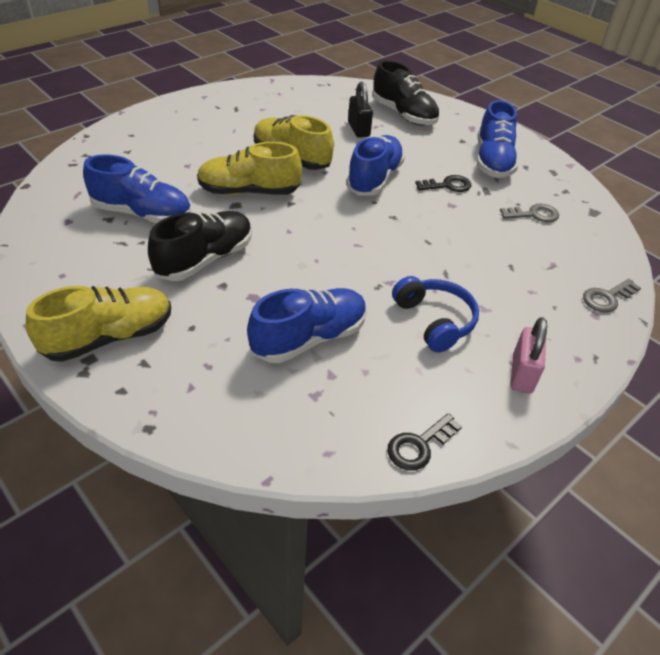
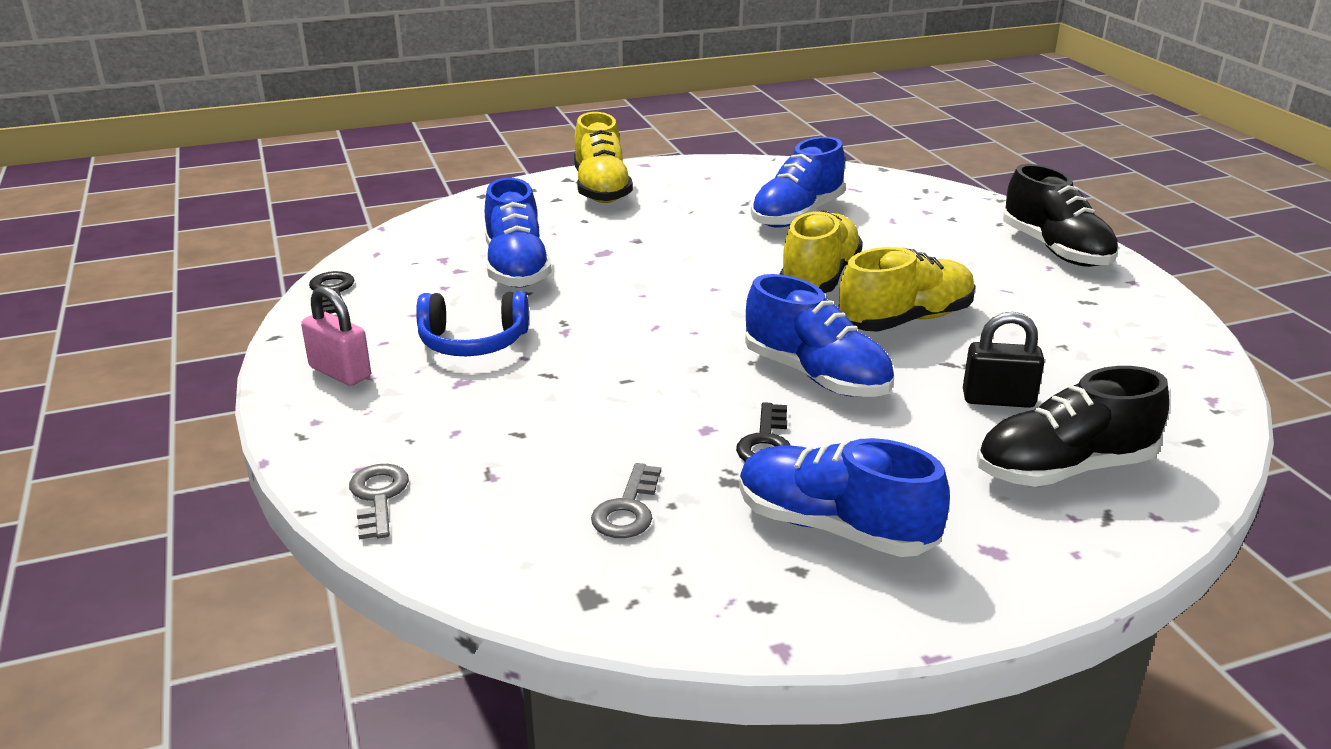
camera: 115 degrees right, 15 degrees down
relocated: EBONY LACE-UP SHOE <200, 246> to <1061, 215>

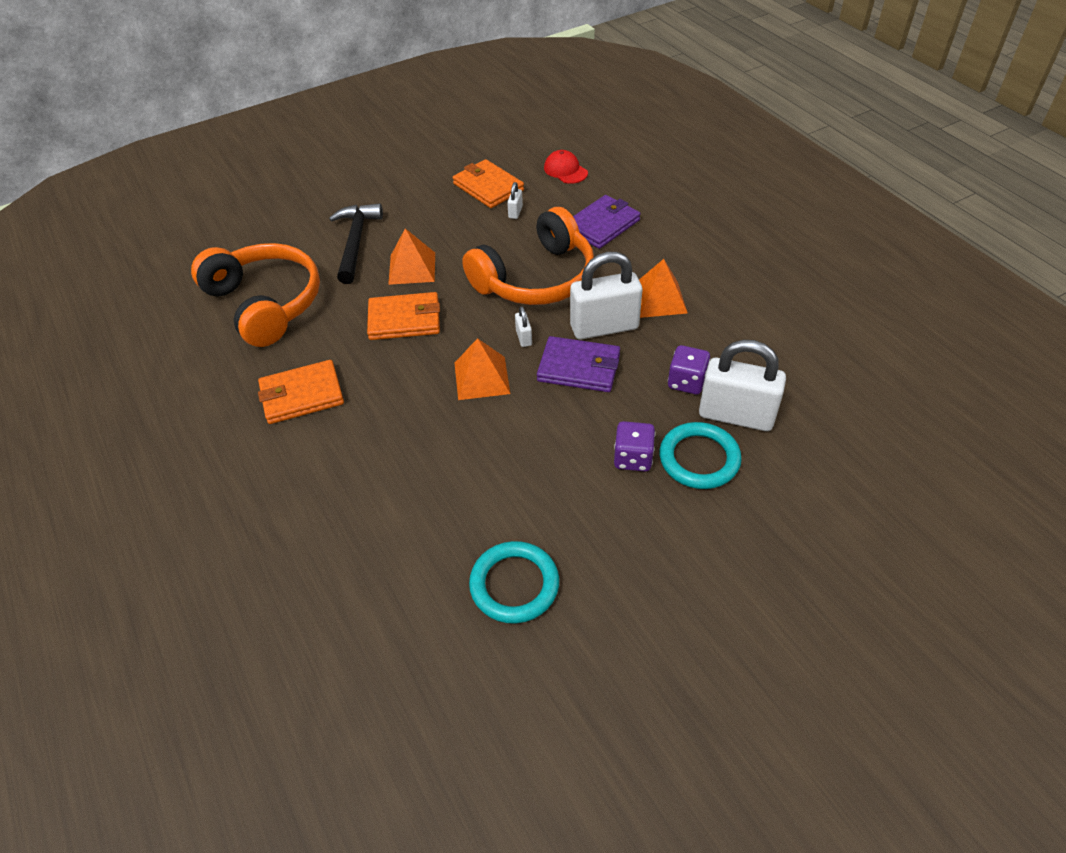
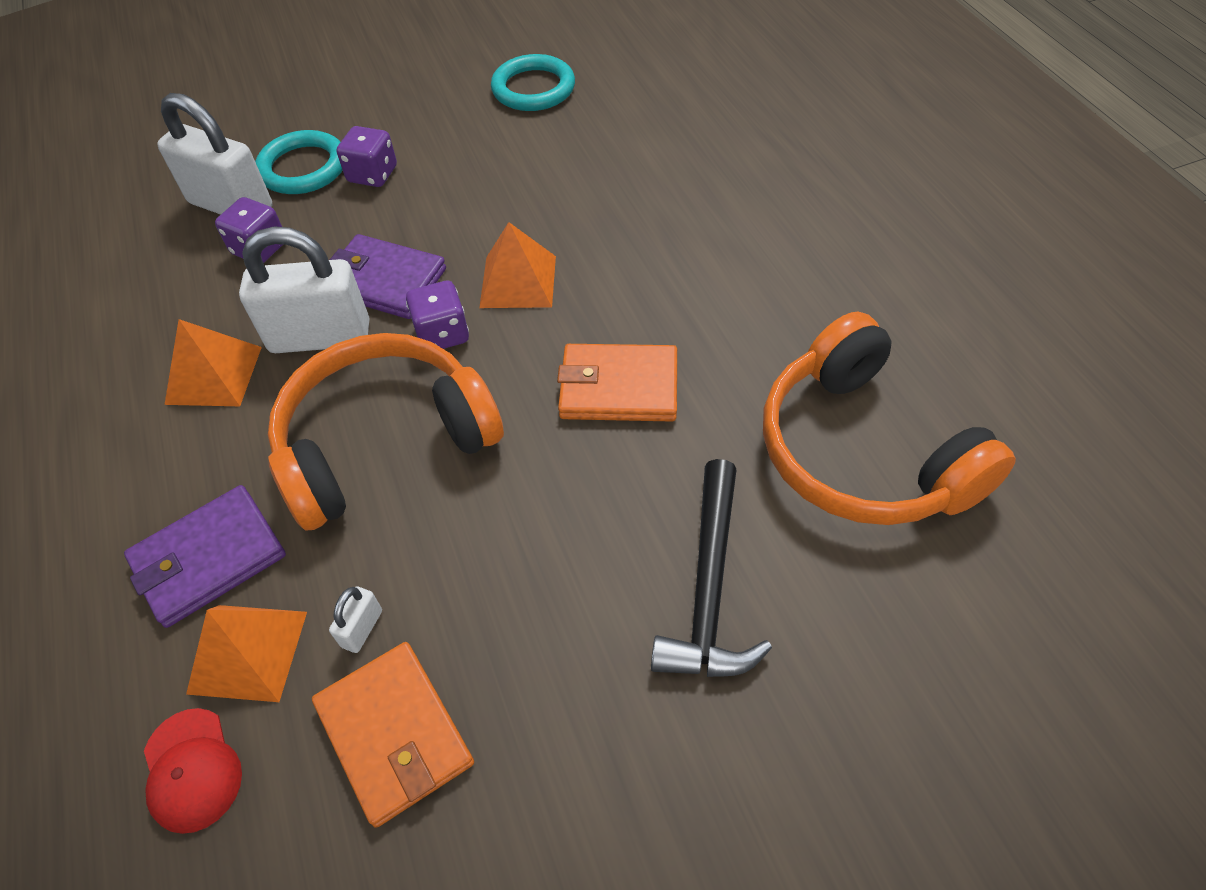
camera: 170 degrees left, 5 degrees up
missing: BRIGHT ORANGE CARD WALLET <301, 392>
relocated: BRIGHT ORANGE PYRAMID SHAPE <411, 256> to <246, 653>
exchanged: PURE WHITE SMALL LOCK <523, 326> to ROYAL PURPLE DICE <437, 315>

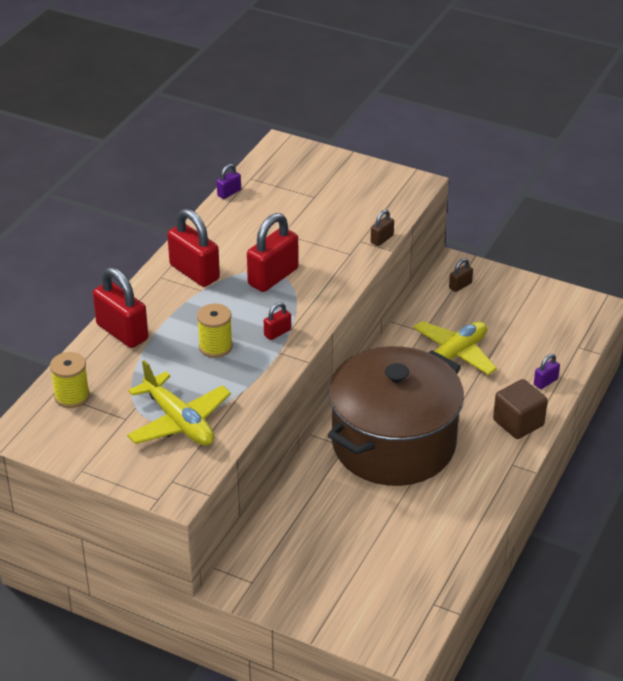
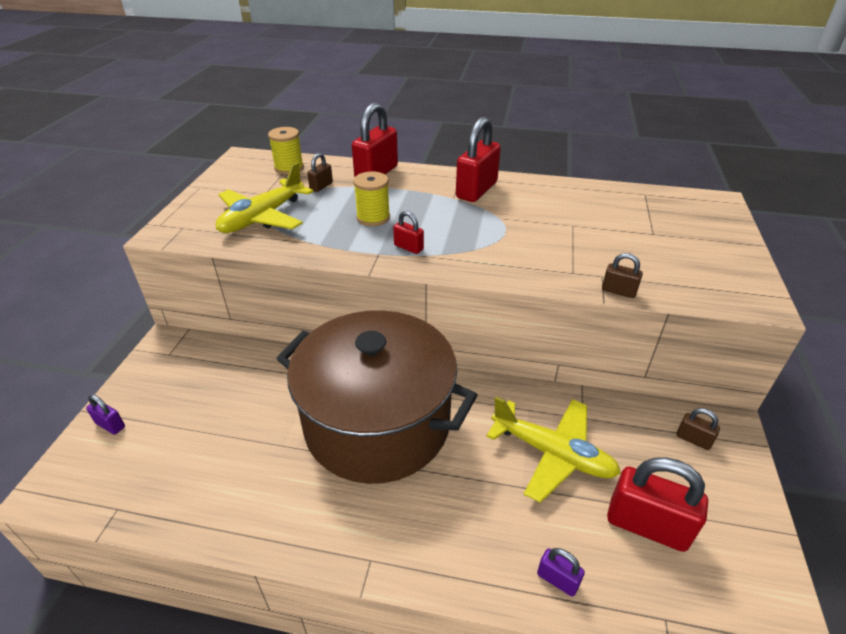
camera: 75 degrees right, 0 degrees up
missing: RUSSET SOLID CUBE <520, 409>
appeared: RUSSET SMALL LOCK <320, 172>
relocated: ROYAL PURPLE SMALL LOCK <229, 181> to <105, 414>; CRIMSON SMALL LOCK <273, 252> to <657, 504>

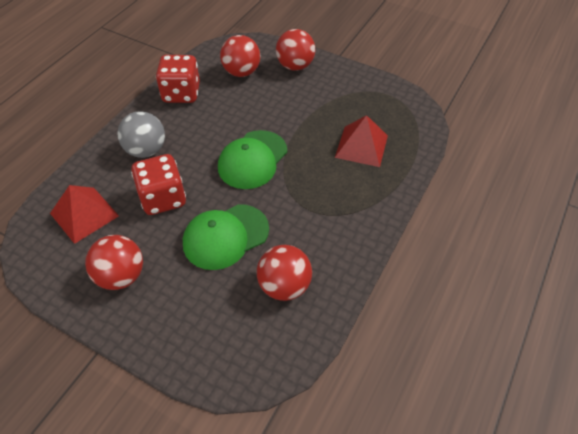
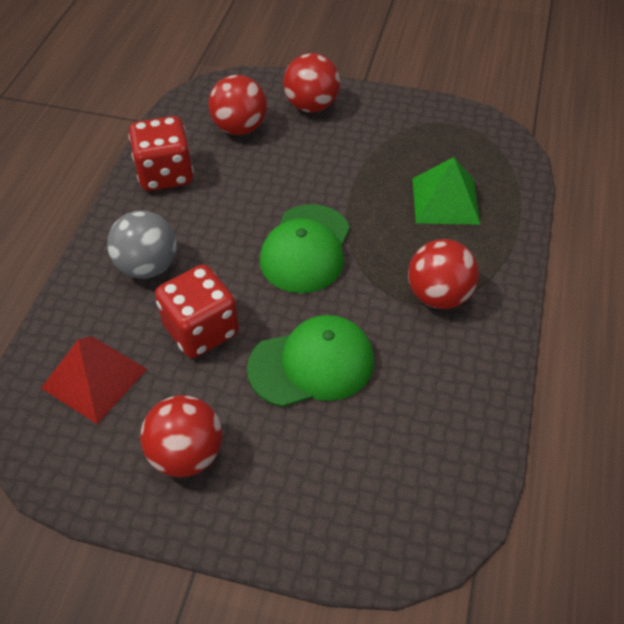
camera: 15 degrees left, 0 degrees up
relocated: CRIMSON BALL <284, 273> to <443, 274>
colour: CRIMSON PYRAMID SHAPE <361, 141> to EMERALD PYRAMID SHAPE <446, 191>
spun: EMERALD CAP <226, 237> = <310, 361> 150 degrees counterclockwise

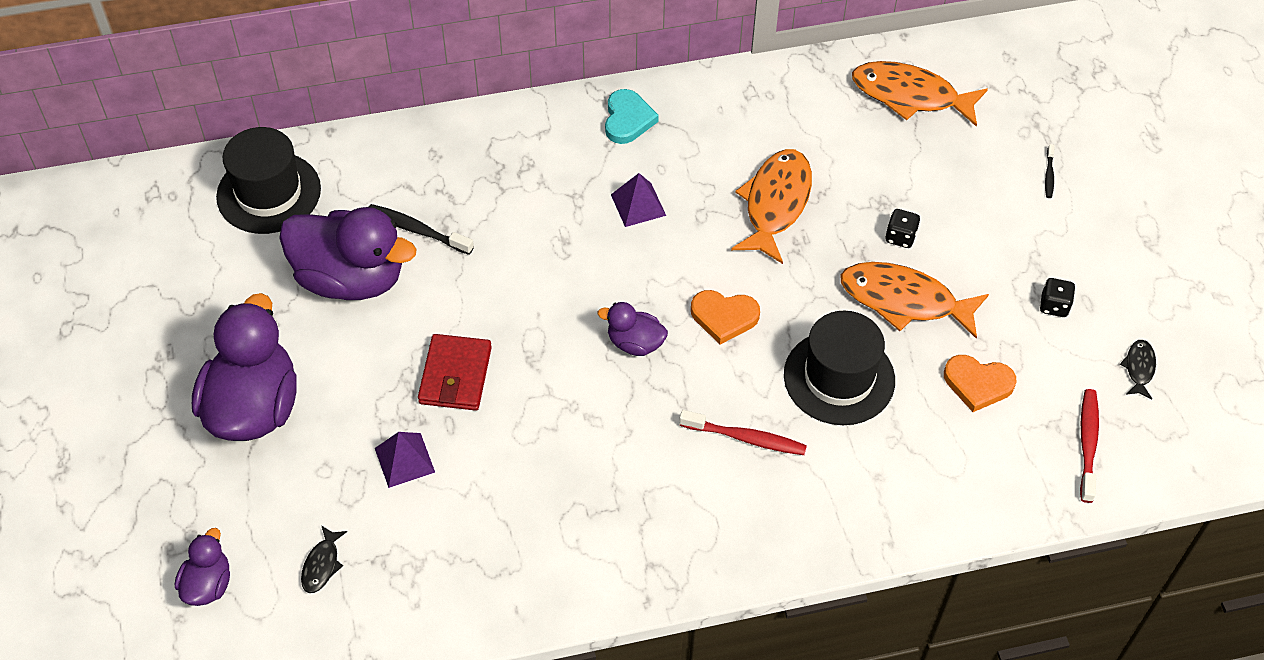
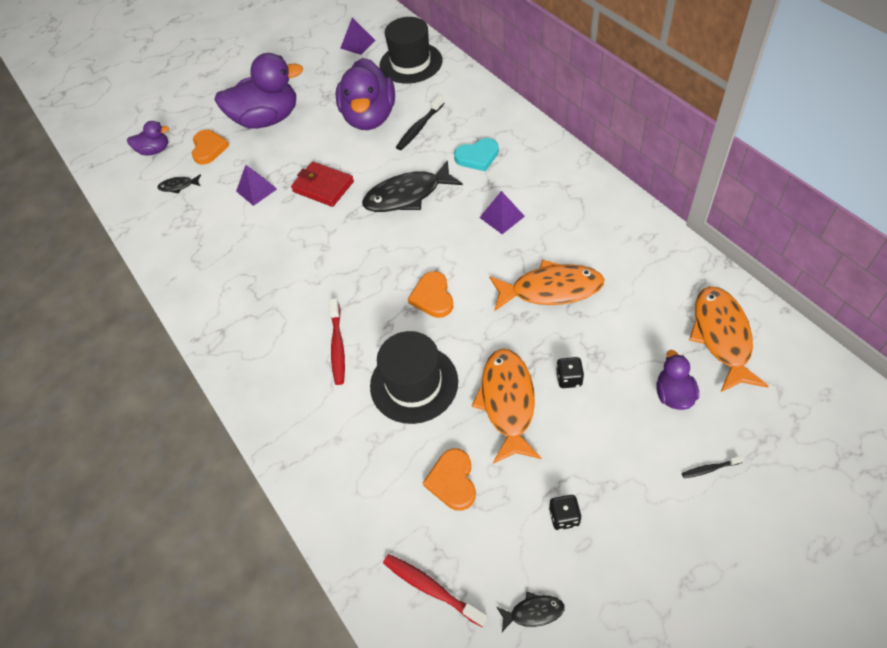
camera: 75 degrees right, 0 degrees up
appeared: BRIGHT ORANGE HEART SHAPE <211, 147>; ROYAL PURPLE PYRAMID SHAPE <357, 36>; EBONY FISH FIGURE <412, 186>
relocated: ROYAL PURPLE TOY DUCK <633, 329> to <678, 380>; AQUA HEART SHAPE <632, 116> to <476, 154>
spun: EBONY DENTAL BRUSH <421, 229> = <420, 122> 150 degrees counterclockwise; CRIMSON CARD WALLET <455, 372> = <322, 184> 45 degrees clockwise; CRIMSON DENTAL BRUSH <1089, 446> = <435, 590> 135 degrees counterclockwise

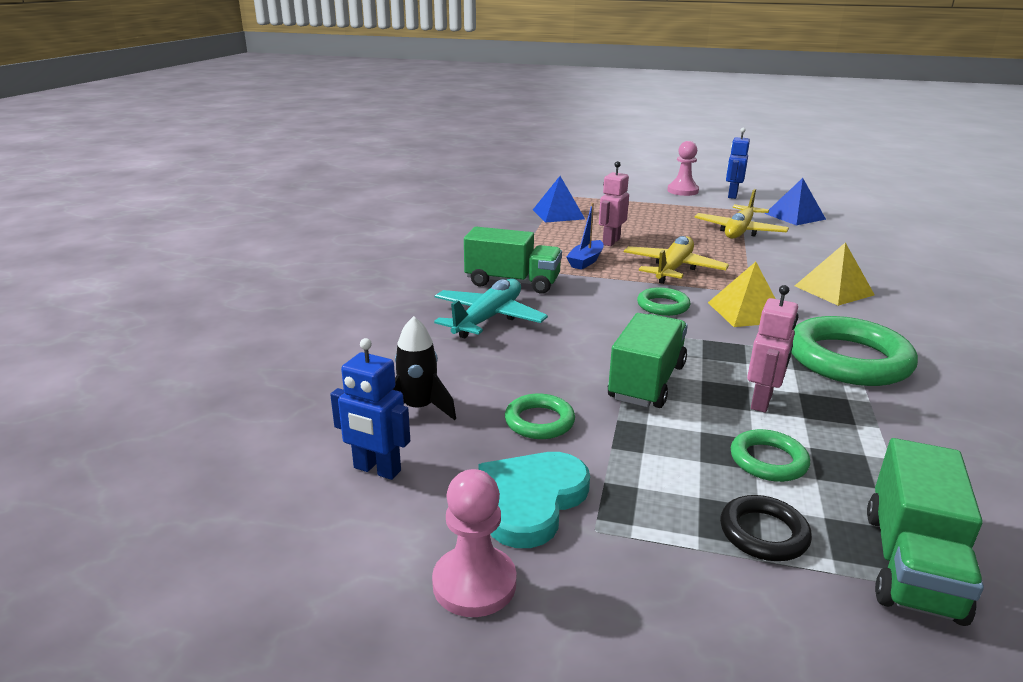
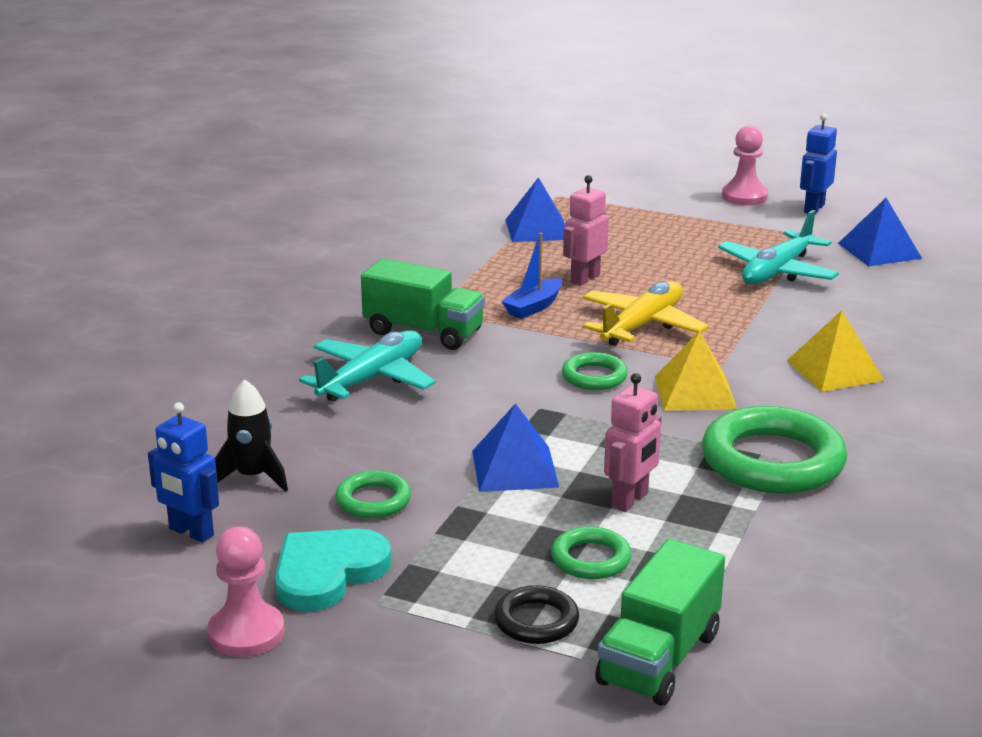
camera: 10 degrees right, 0 degrees up
exchanged: EMERALD LORRY <648, 360> to ROYAL BLUE PYRAMID SHAPE <515, 447>
colour: BRIGHT YELLOW TOY PLANE <741, 214> to AQUA TOY PLANE <778, 247>

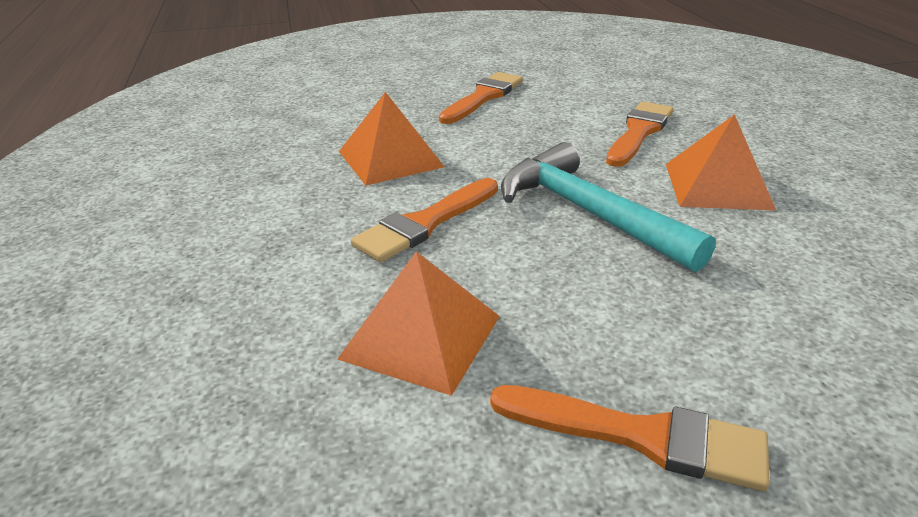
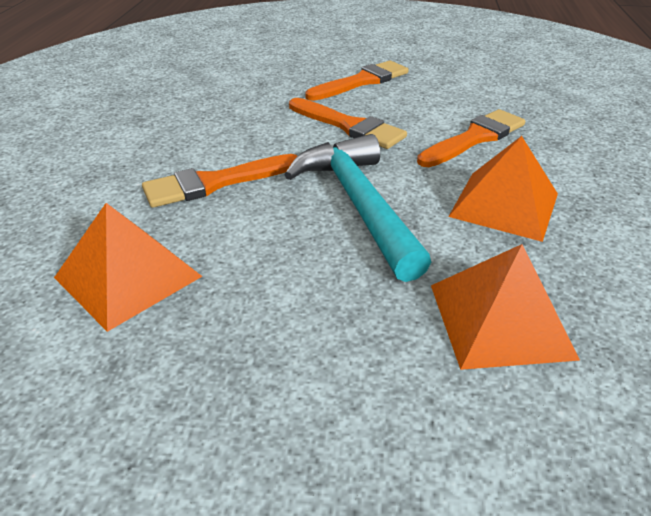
camera: 20 degrees right, 5 degrees up
relocated: BRIGHT ORANGE PYRAMID SHAPE <392, 139> to <505, 307>; BRIGHT ORANGE BRUSH <630, 438> to <348, 123>

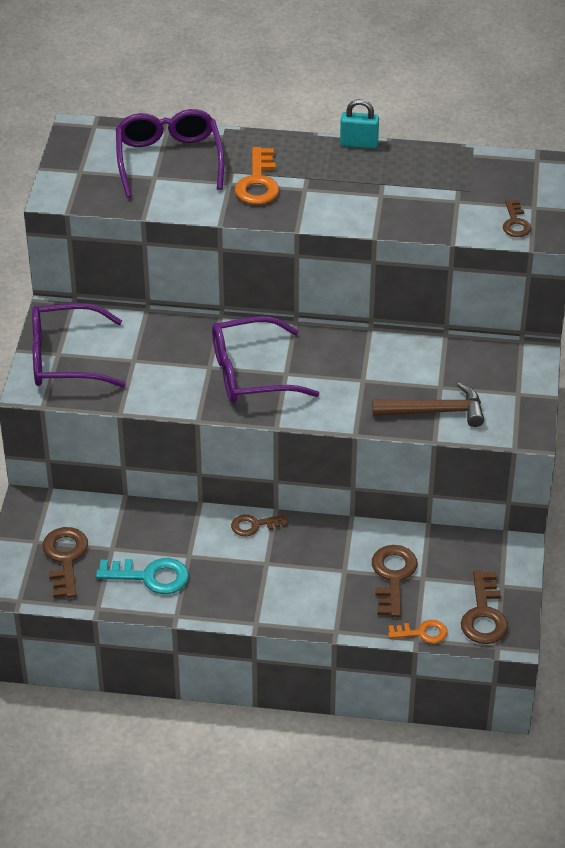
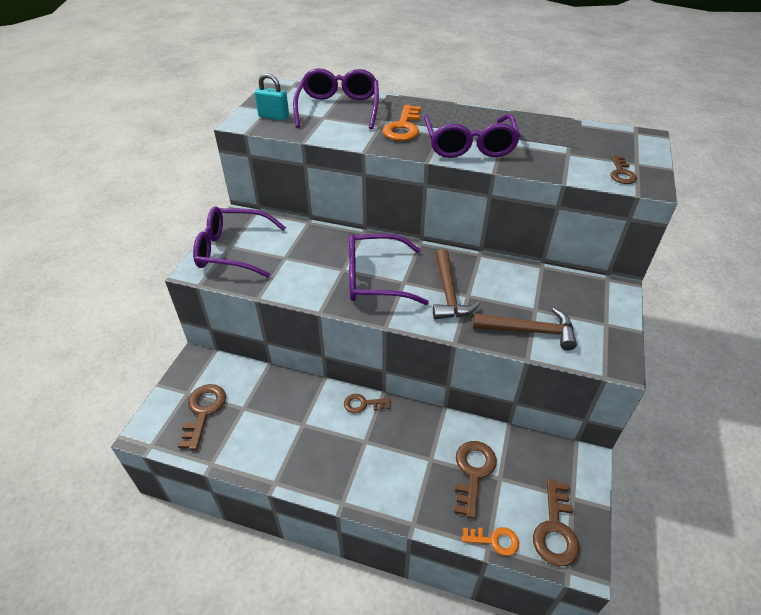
camera: 10 degrees right, 0 degrees up
missing: AQUA KEY <142, 576>
appeared: ROYAL PURPLE SPECTACLES <472, 136>; RUSSET CARPENTER'S HAMMER <456, 284>
relocated: AQUA SMALL LOCK <359, 124> to <272, 96>

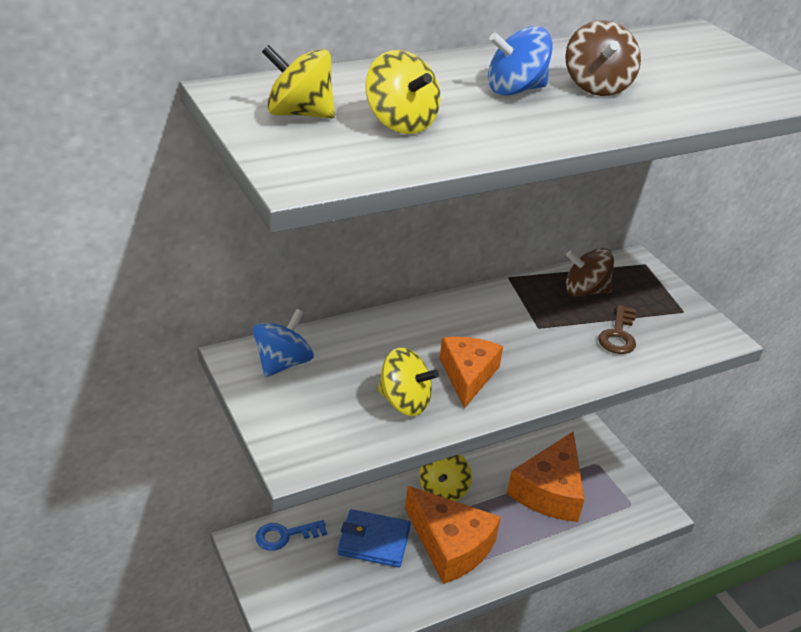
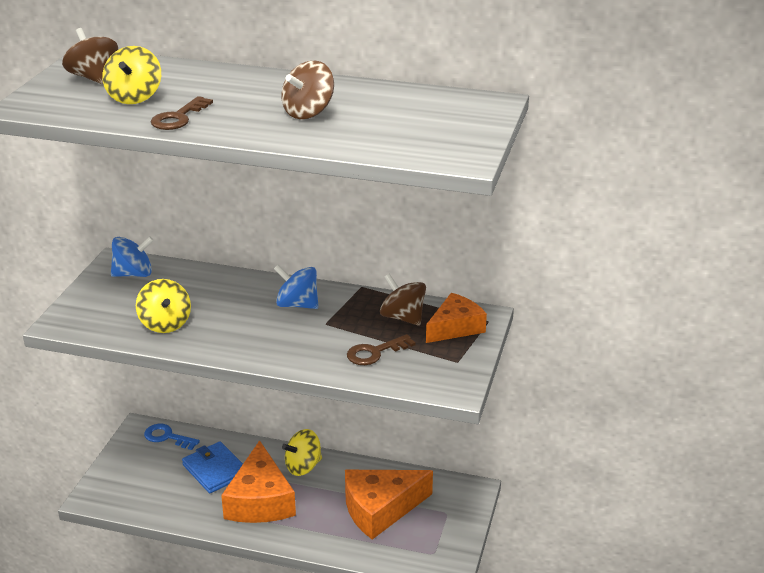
camera: 45 degrees right, 5 degrees down
appeared: RUSSET KEY <182, 113>
relocated: BRIGHT ORANGE PIECE OF CHEESE <471, 373> to <456, 318>; ROYAL BLUE WHIRLIGIG <520, 61> to <296, 287>
colour: BRIGHT YELLOW WHIRLIGIG <298, 81> to RUSSET WHIRLIGIG <90, 56>

